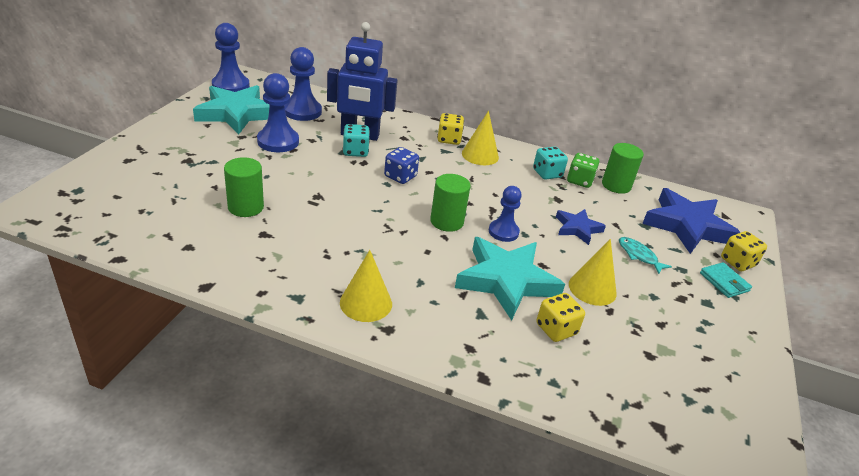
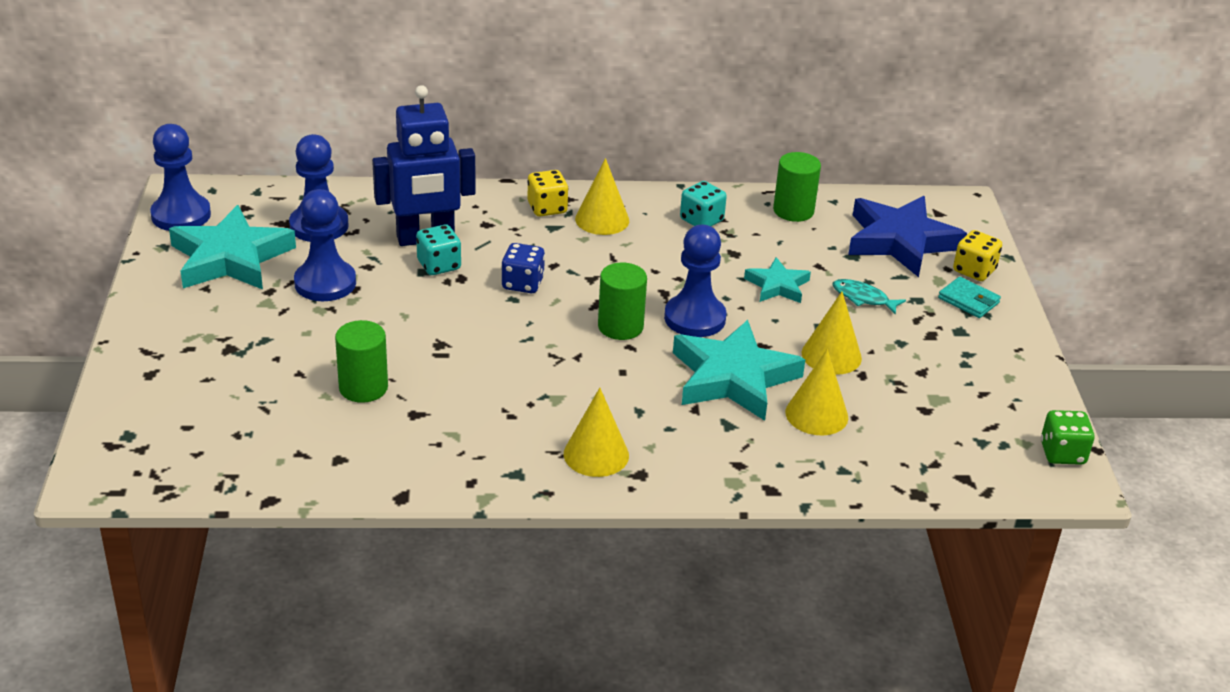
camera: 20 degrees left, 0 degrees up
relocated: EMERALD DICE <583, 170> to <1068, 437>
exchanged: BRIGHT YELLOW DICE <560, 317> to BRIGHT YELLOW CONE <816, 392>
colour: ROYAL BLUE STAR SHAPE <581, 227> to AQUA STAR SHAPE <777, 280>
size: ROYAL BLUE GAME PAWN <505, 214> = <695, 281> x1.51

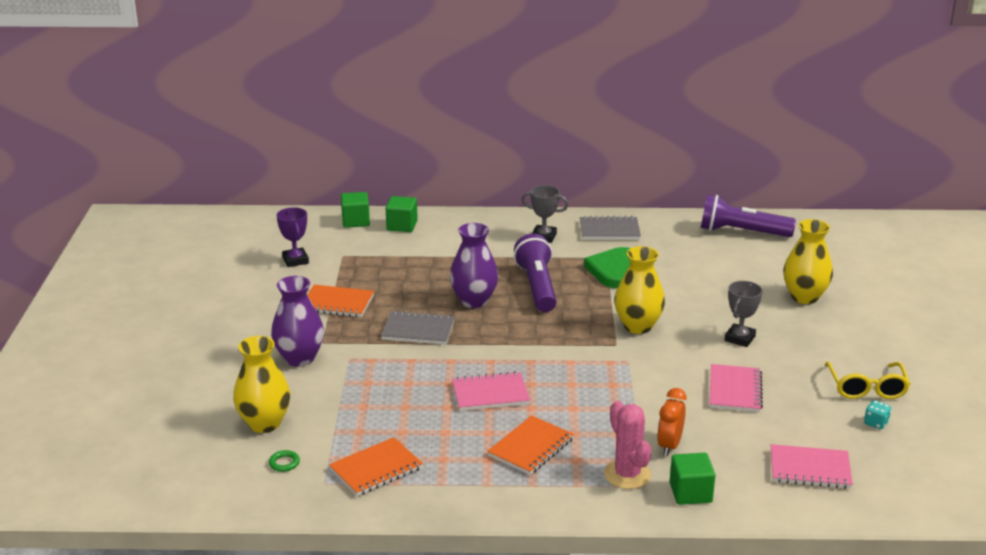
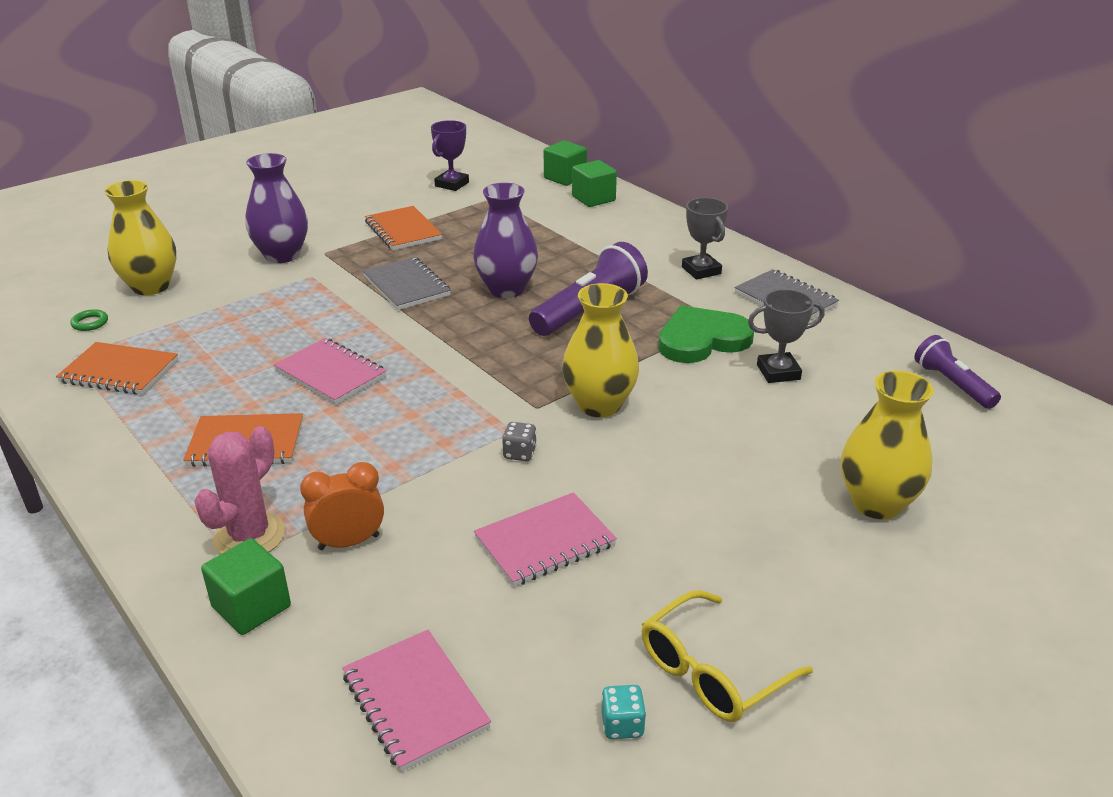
camera: 50 degrees right, 5 degrees up
appeared: GREY DICE <519, 441>
relocated: GREY PRIZE CUP <744, 314> to <786, 336>
size: ROYAL PURPLE TORCH <748, 215> = <958, 372> x0.61

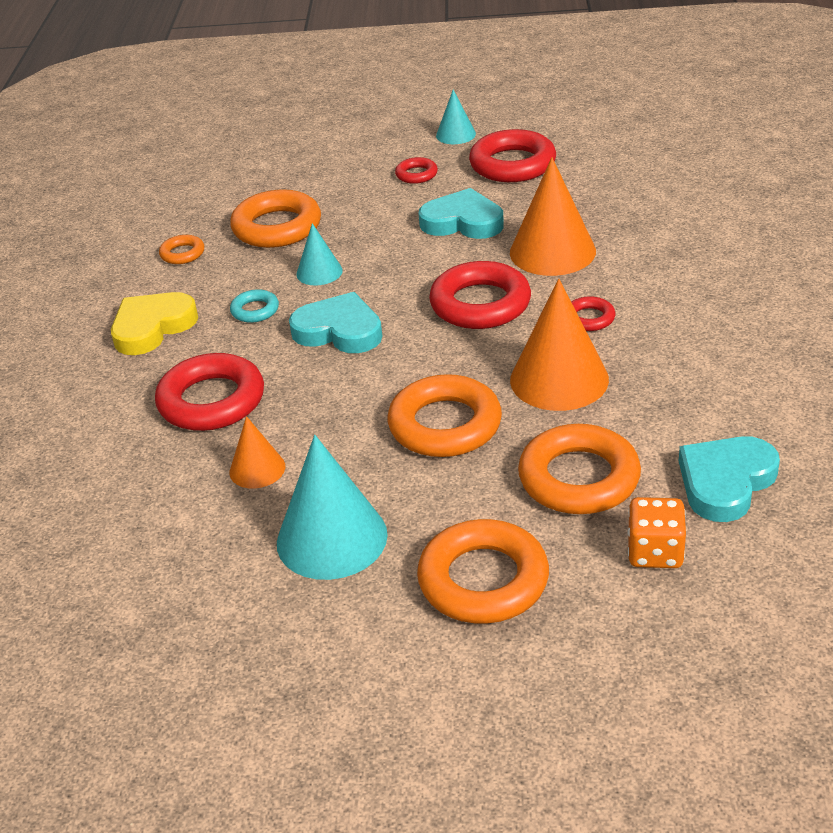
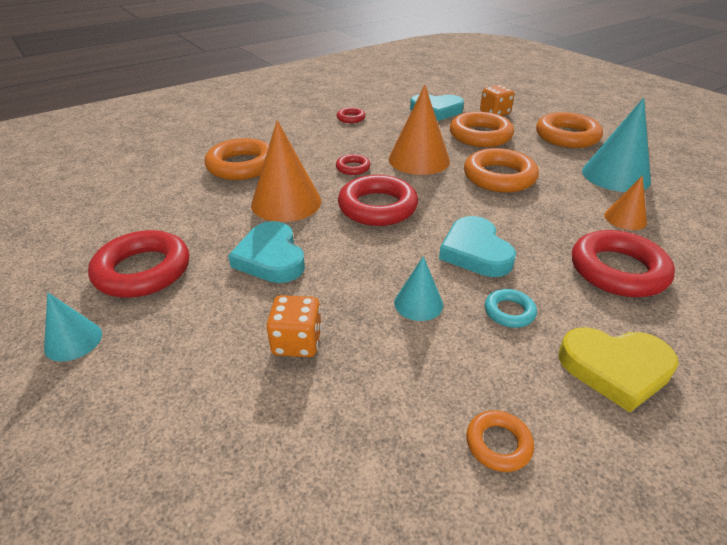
camera: 130 degrees left, 0 degrees up
appeared: BRIGHT ORANGE DICE <294, 326>
relocated: BRIGHT ORANGE TORUS <275, 218> to <236, 159>; CRIMSON TORUS <416, 170> to <351, 115>

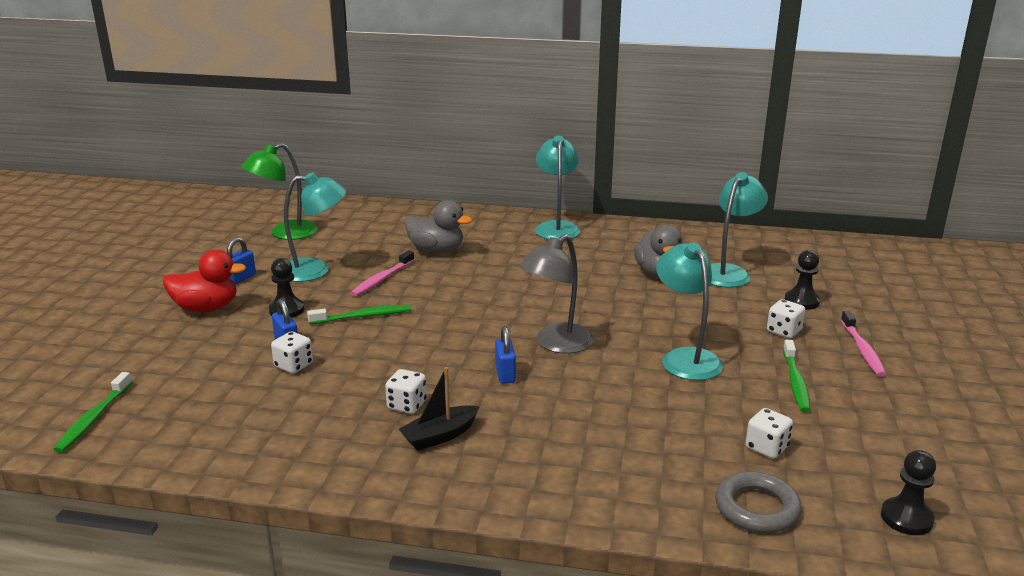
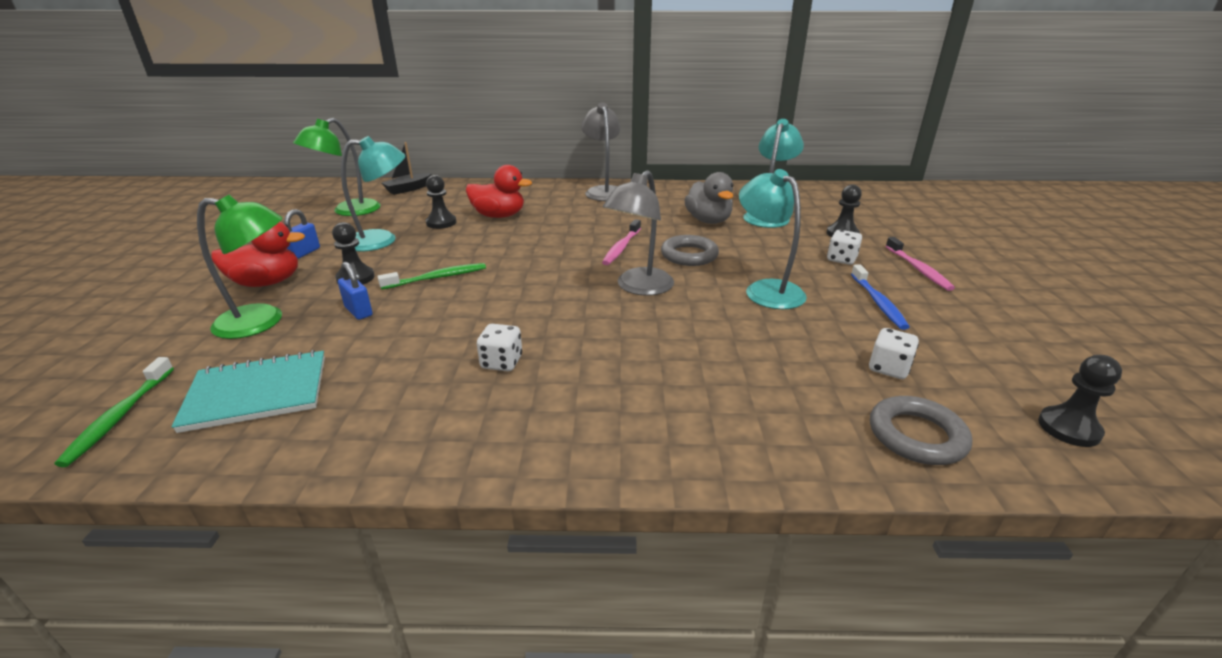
camera: 10 degrees left, 5 degrees up
missing: PURE WHITE DICE <292, 353>; ROYAL BLUE SMALL LOCK <505, 355>
appeared: AQUA NOTEPAD <248, 391>; EMERALD READING LAMP <240, 267>; EBONY GAME PAWN <441, 202>; GREY TORUS <690, 250>
relocated: PINK DENTAL BRUSH <382, 273> to <621, 242>; EBONY BOAT <439, 409> to <407, 168>
colour: GREY TOY DUCK <438, 226> to CRIMSON TOY DUCK <499, 191>; AQUA READING LAMP <557, 187> to GREY READING LAMP <600, 151>; EMERALD DENTAL BRUSH <797, 376> to ROYAL BLUE DENTAL BRUSH <880, 297>

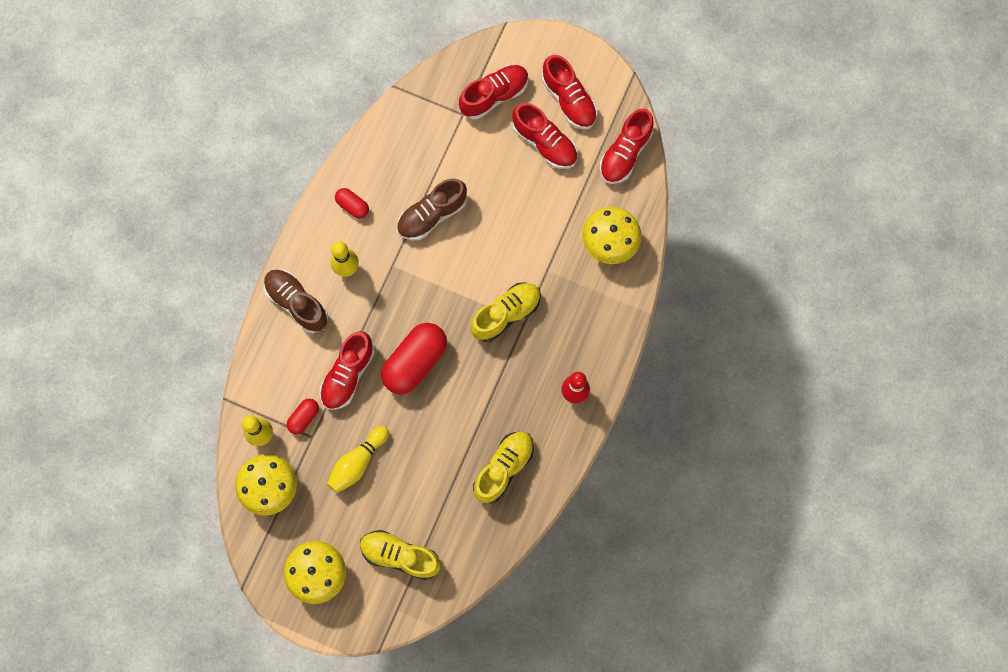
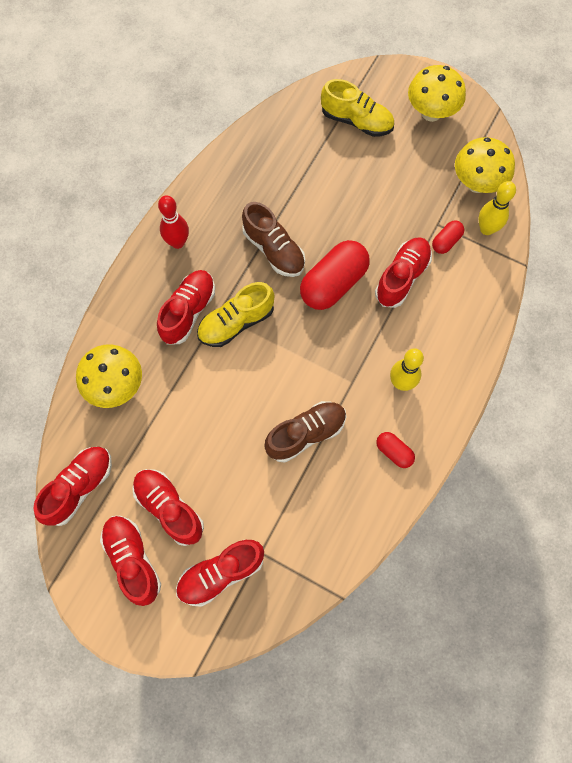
camera: 175 degrees left, 5 degrees down
missing: BRIGHT YELLOW BOWLING PIN <358, 459>; BRIGHT YELLOW LACE-UP SHOE <503, 468>
appeared: CRIMSON LACE-UP SHOE <186, 307>
relocated: RUSSET LACE-UP SHOE <296, 301> to <273, 239>

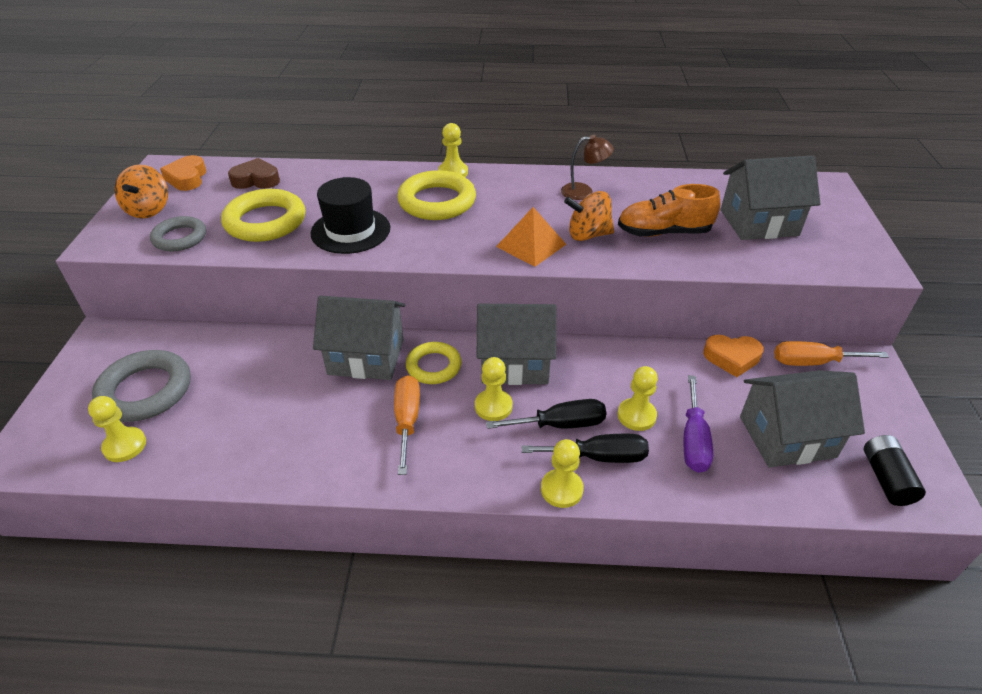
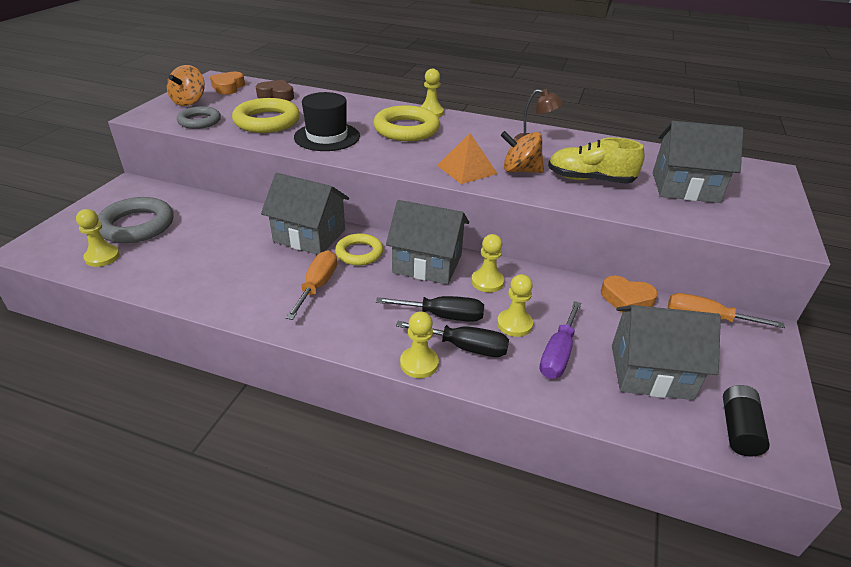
camera: 15 degrees right, 5 degrees down
relocated: BRIGHT YELLOW GAME PAWN <494, 389> to <487, 263>
colour: BRIGHT ORANGE LACE-UP SHOE <669, 210> to BRIGHT YELLOW LACE-UP SHOE <596, 160>

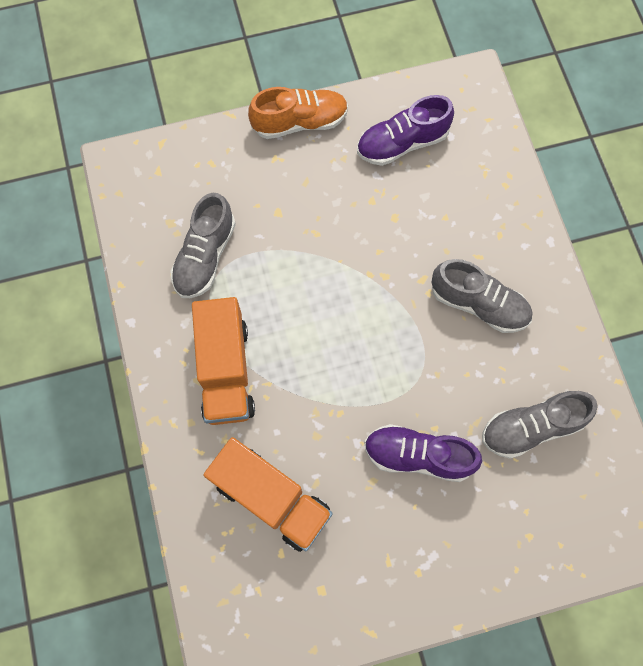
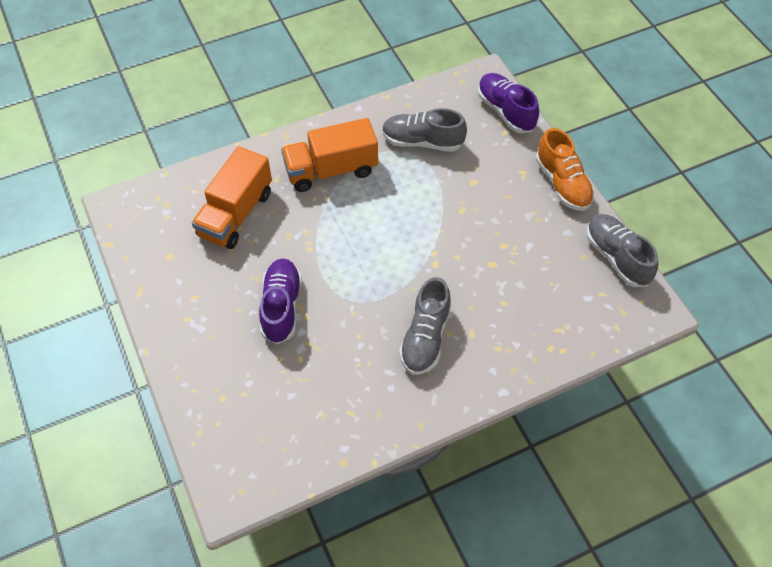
camera: 80 degrees right, 15 degrees down
relocated: ROYAL PURPLE LACE-UP SHOE <405, 130> to <508, 103>; GREY LACE-UP SHOE <539, 425> to <622, 250>

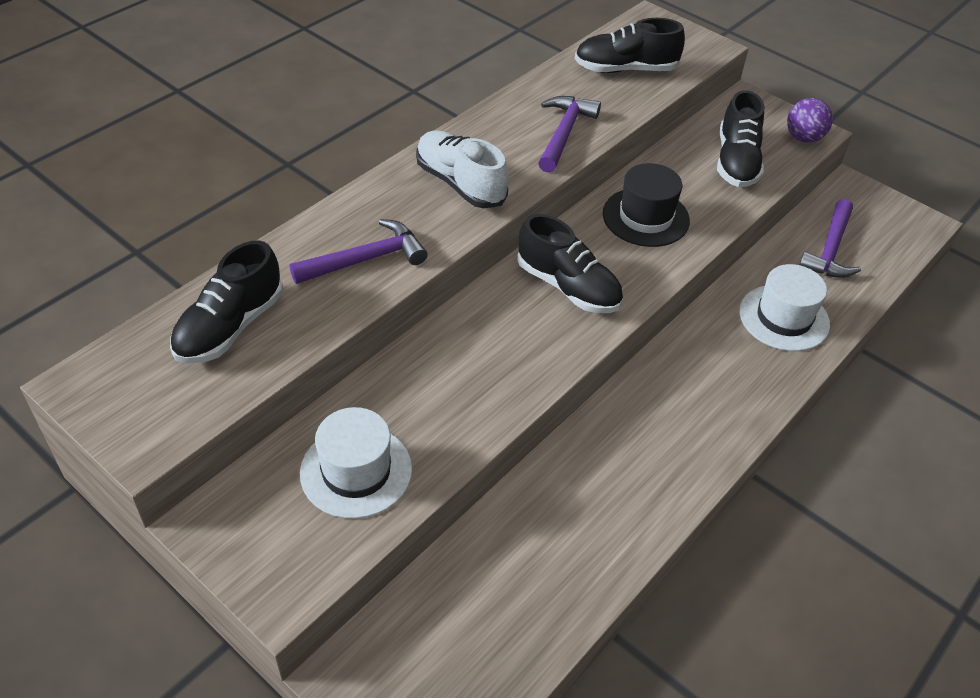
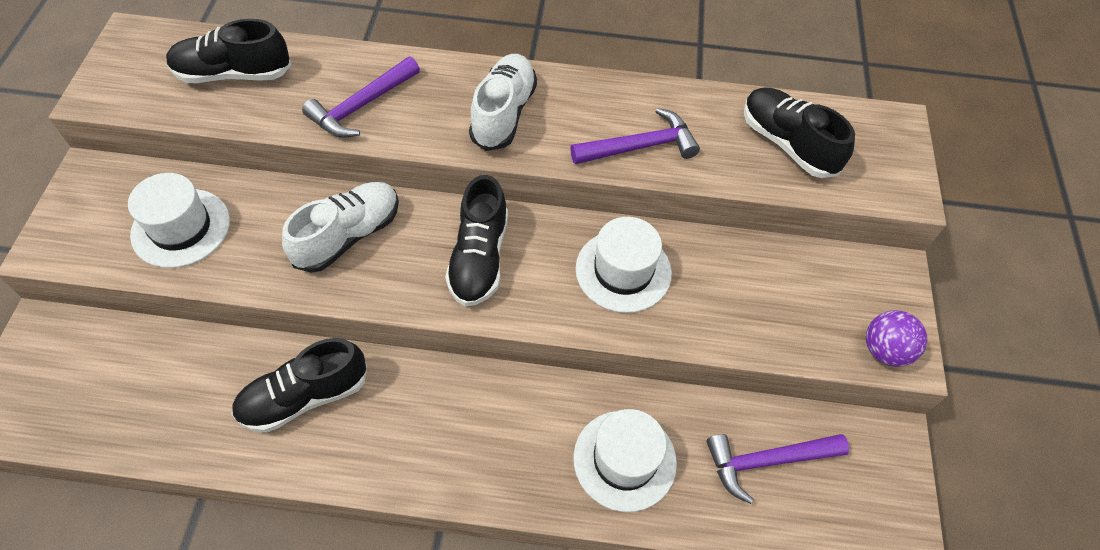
camera: 55 degrees right, 10 degrees up
appeared: PURE WHITE LACE-UP SHOE <340, 227>
relocated: EBONY LACE-UP SHOE <740, 138> to <299, 385>
colour: EBONY TALL HAT <646, 205> to PURE WHITE TALL HAT <623, 265>
spun: ROYAL PURPLE CARPENTER'S HAMMER <358, 251> = <361, 97> 105 degrees clockwise

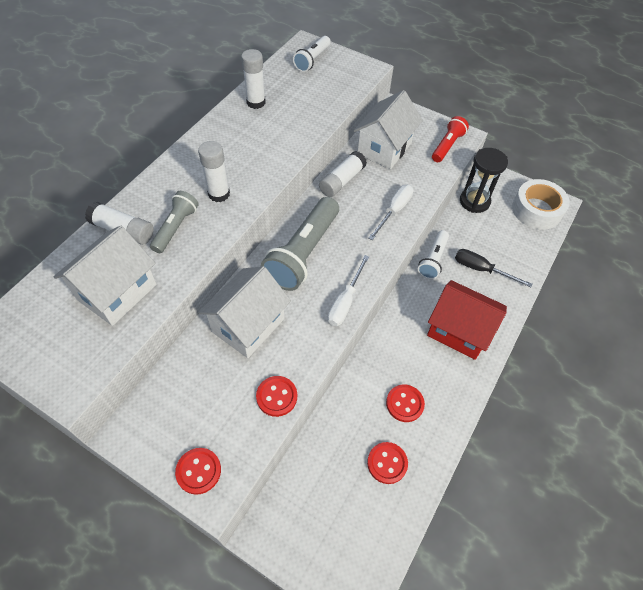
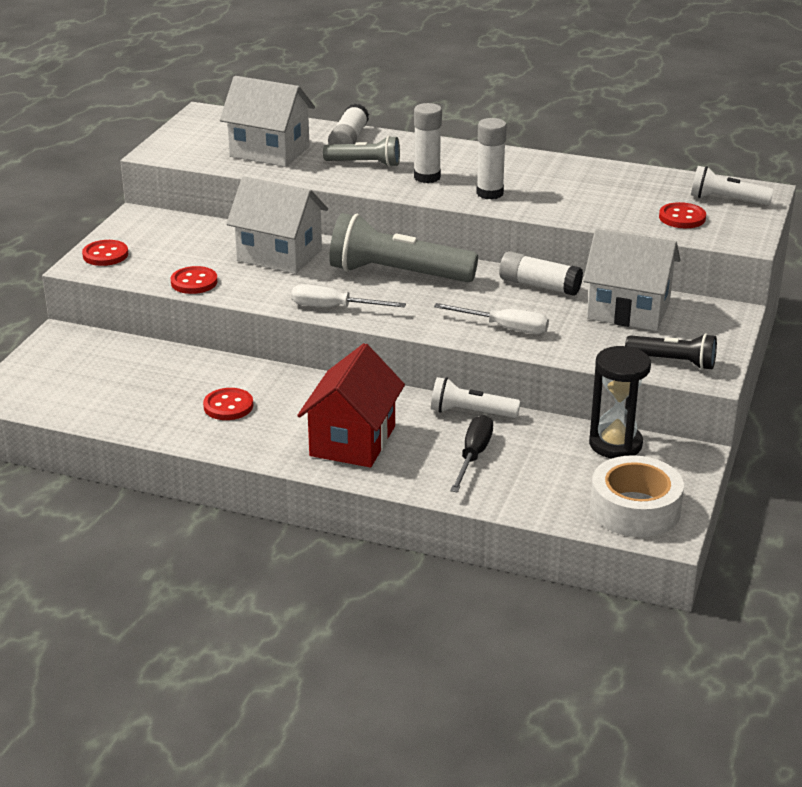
camera: 80 degrees right, 25 degrees down
relocated: PURE WHITE GLUE <253, 79> to <491, 159>; CRIMSON SEWING BUTTON <387, 463> to <682, 215>
colour: CRIMSON TORCH <450, 139> to EBONY TORCH <671, 352>

